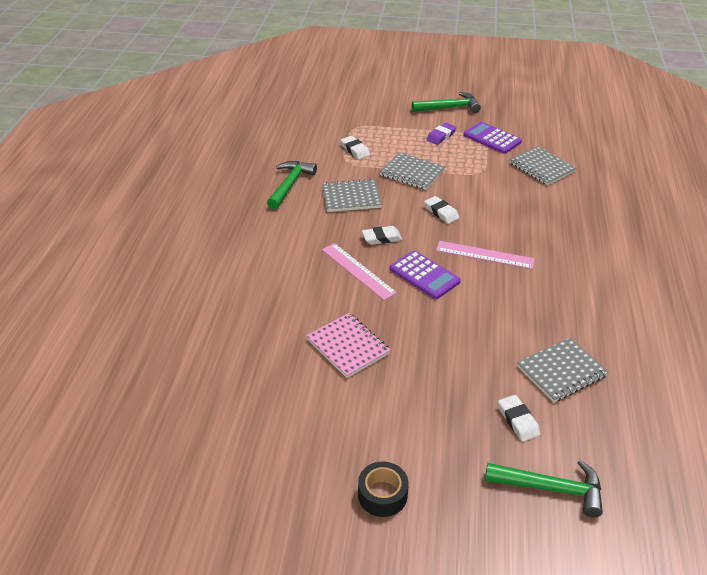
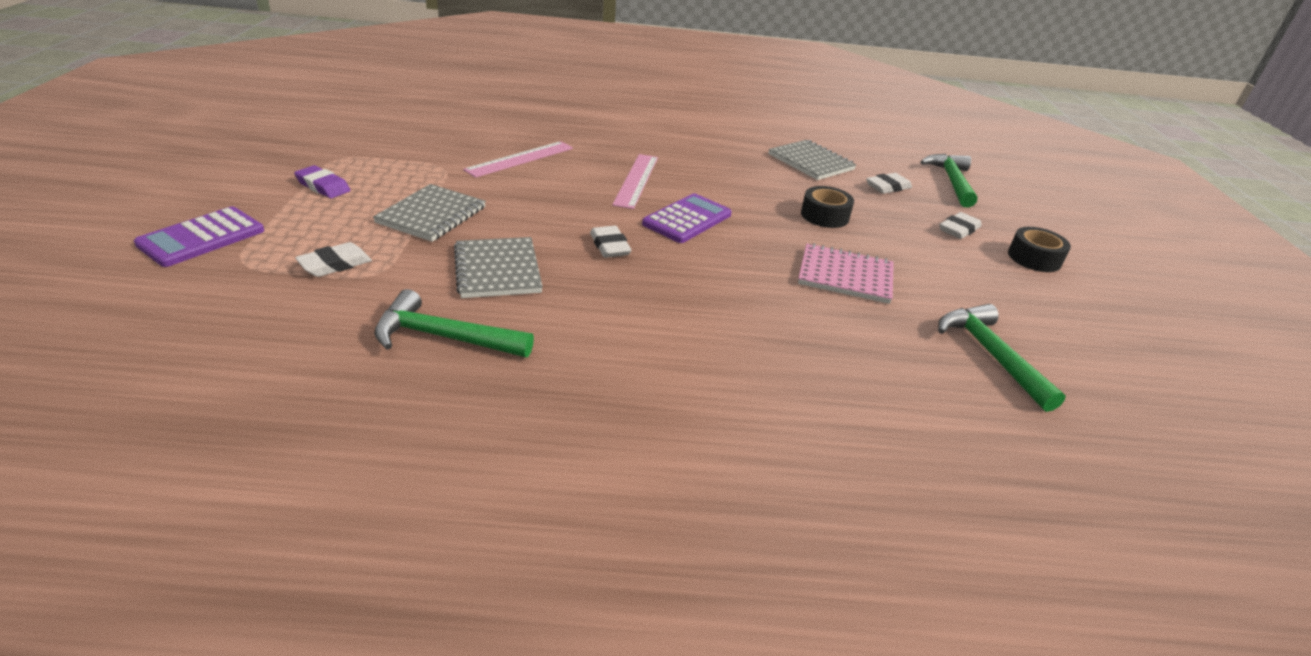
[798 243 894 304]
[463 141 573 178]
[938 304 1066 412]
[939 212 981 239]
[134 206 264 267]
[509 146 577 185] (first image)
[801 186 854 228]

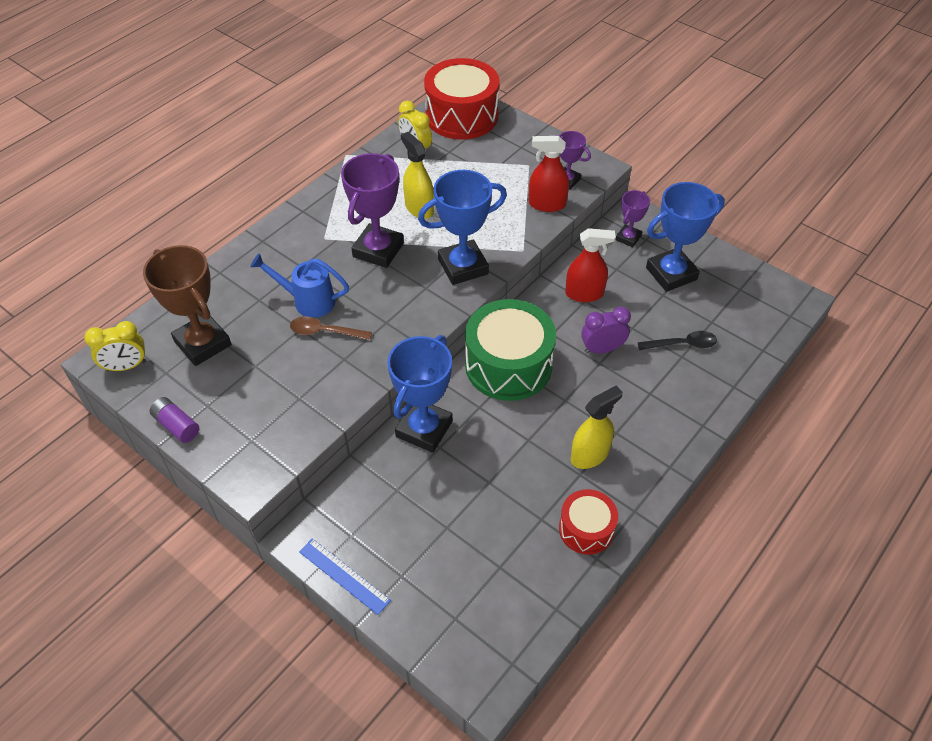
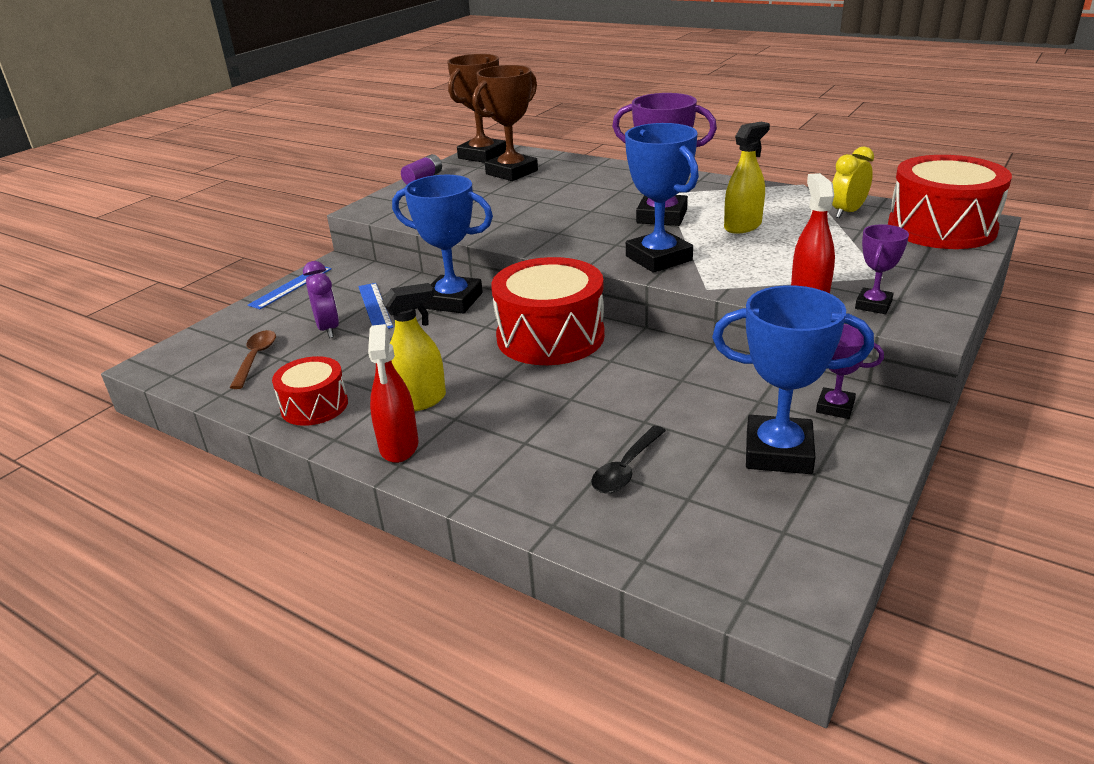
[447 54 506 163]
[250 253 349 318] (first image)
[230 330 276 389]
[491 257 605 365]
[368 324 418 463]
[382 283 446 412]
[303 261 339 338]
[591 426 666 493]
[712 285 874 474]
[358 283 393 329]

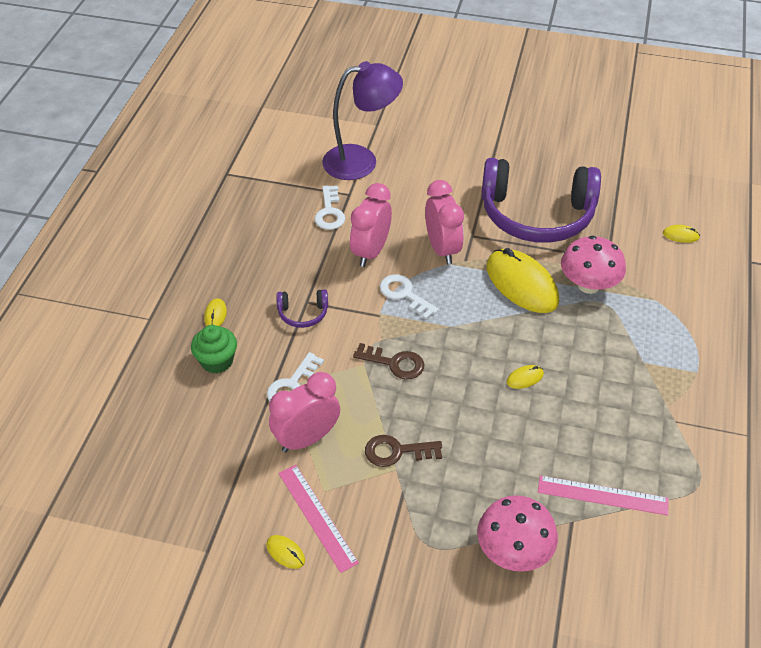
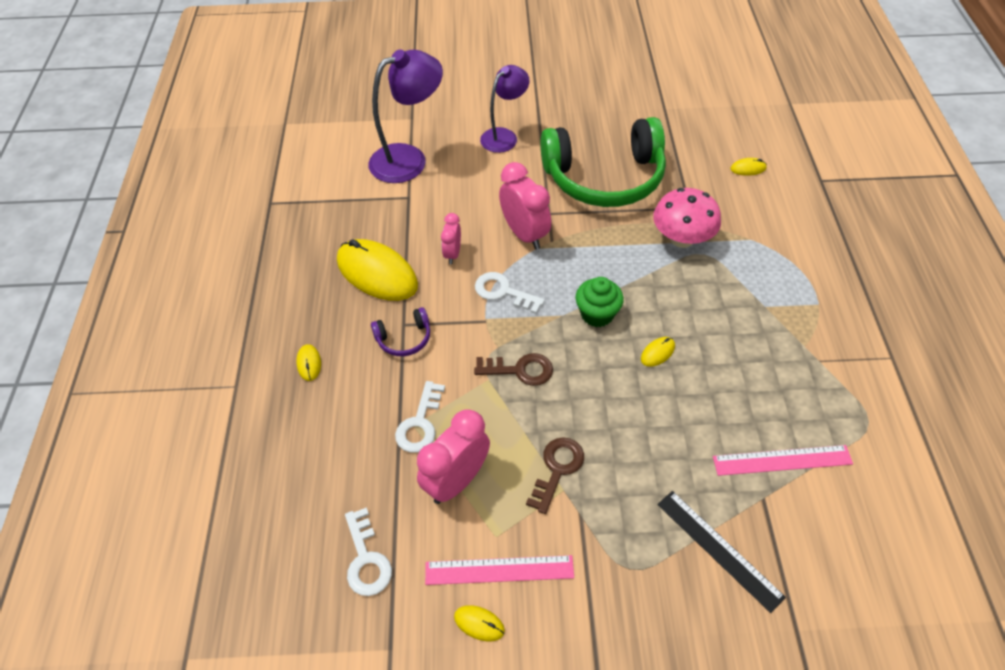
[575 277 624 327]
[425 555 574 585]
[345 507 392 596]
[441 213 461 264]
[526 437 584 514]
[657 491 786 613]
[541 117 666 207]
[337 239 418 301]
[480 65 530 153]

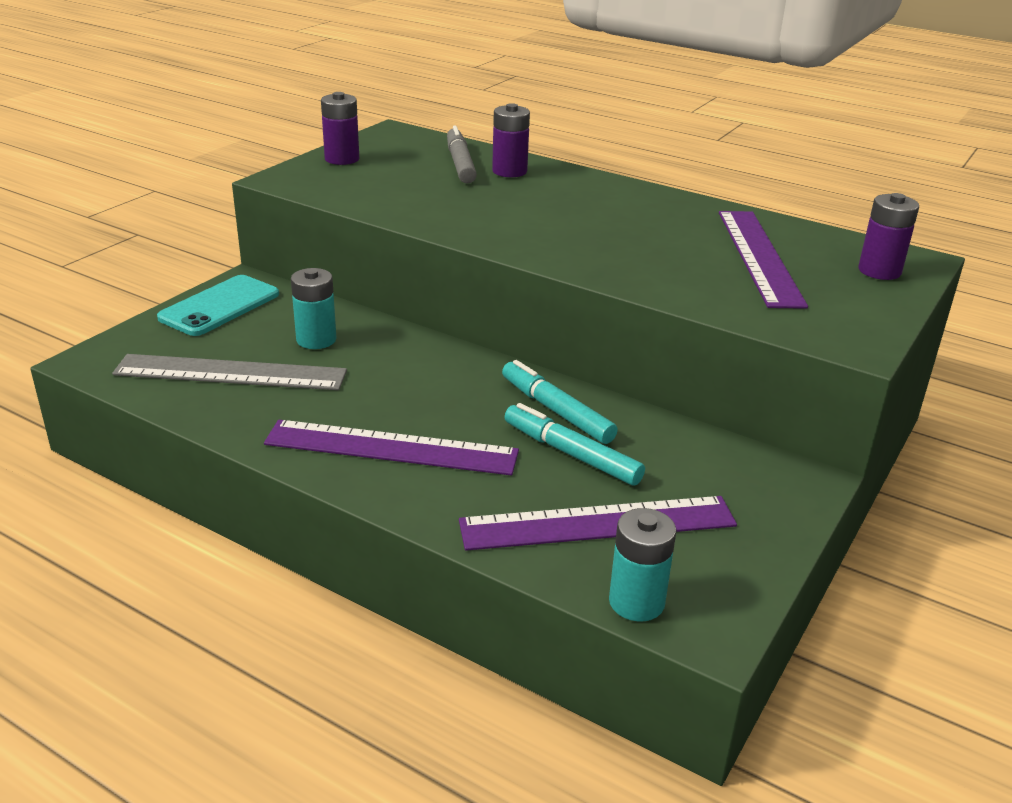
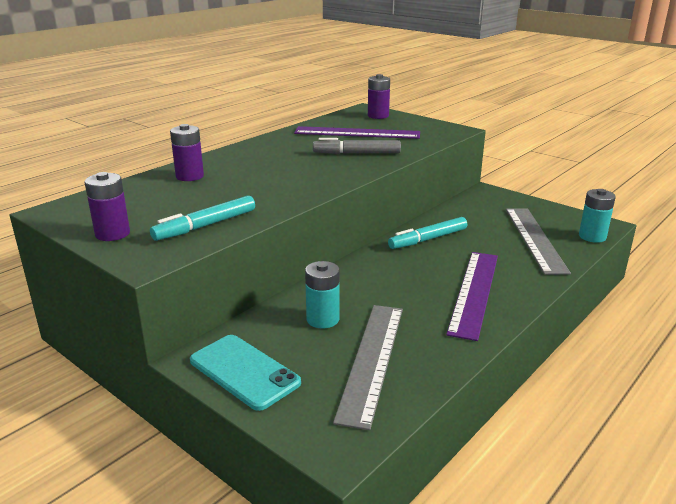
[313 138 401 154]
[506 208 571 275]
[150 195 255 241]

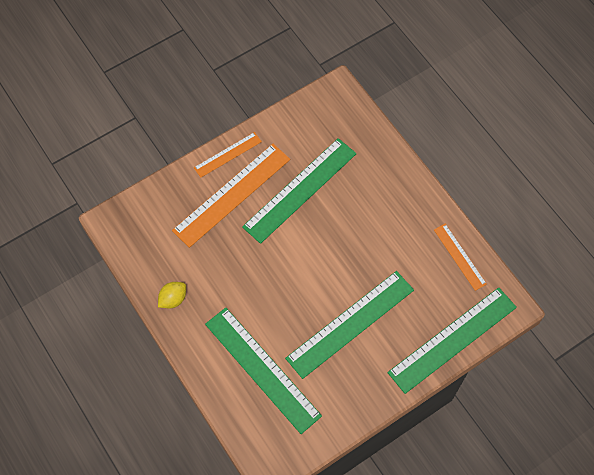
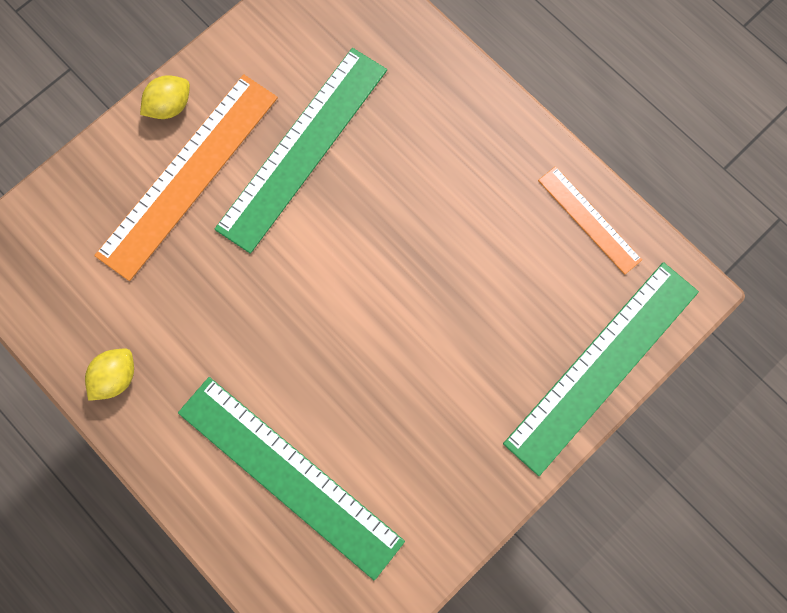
[140 75 190 119]
[285 271 414 379] (first image)

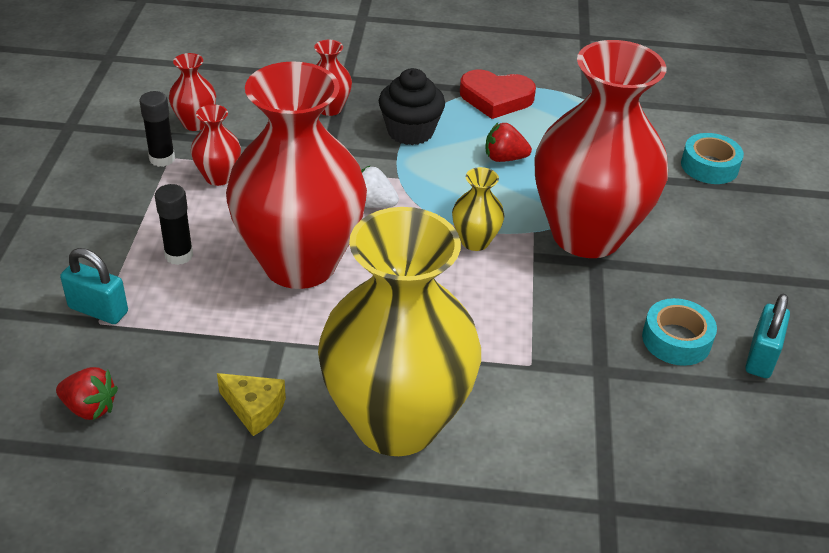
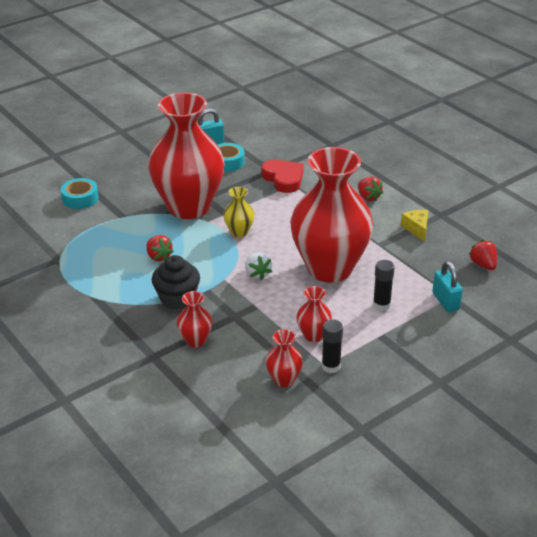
[358 177 383 202]
[261 159 303 193]

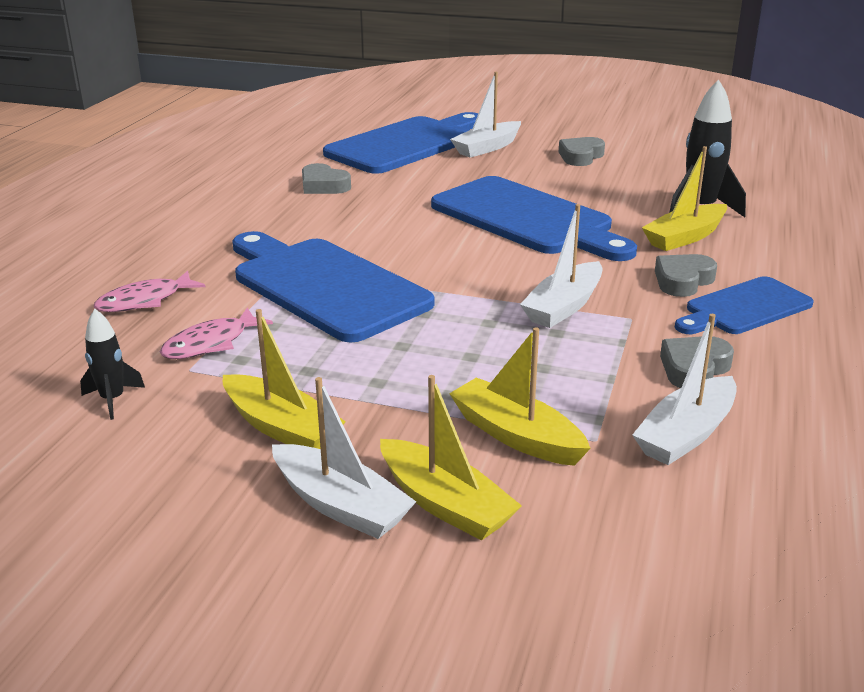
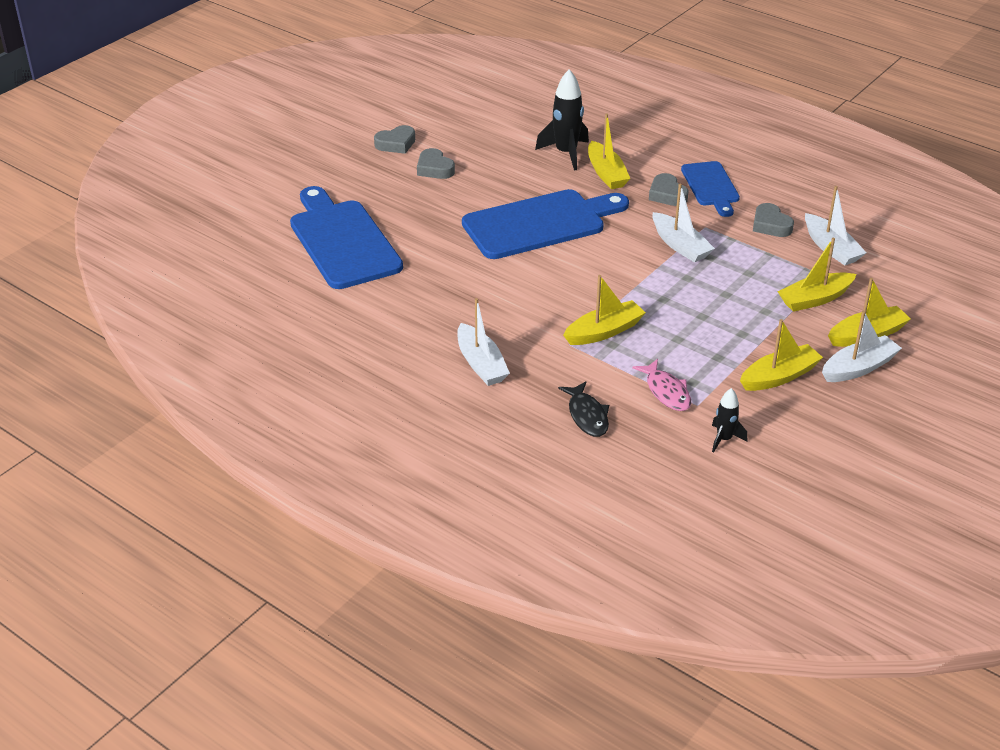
[558 381 609 437]
[563 275 646 345]
[374 125 415 154]
[457 298 510 386]

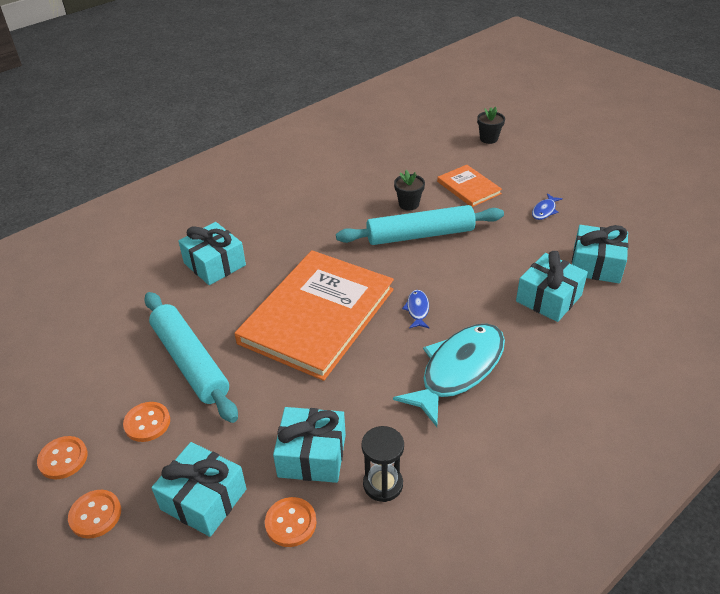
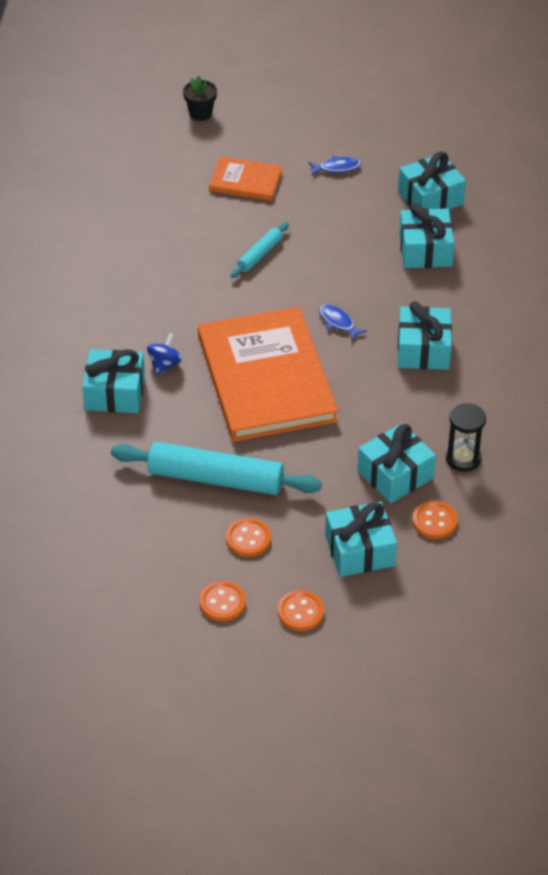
[230 222 289 278]
[397 301 452 370]
[394 170 425 210] (first image)
[309 156 361 175]
[147 333 182 375]

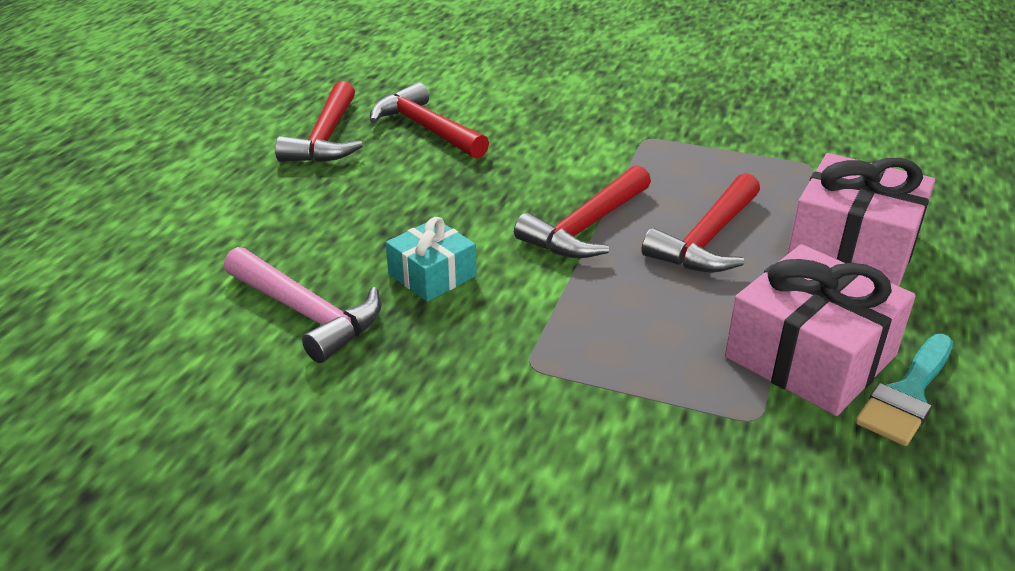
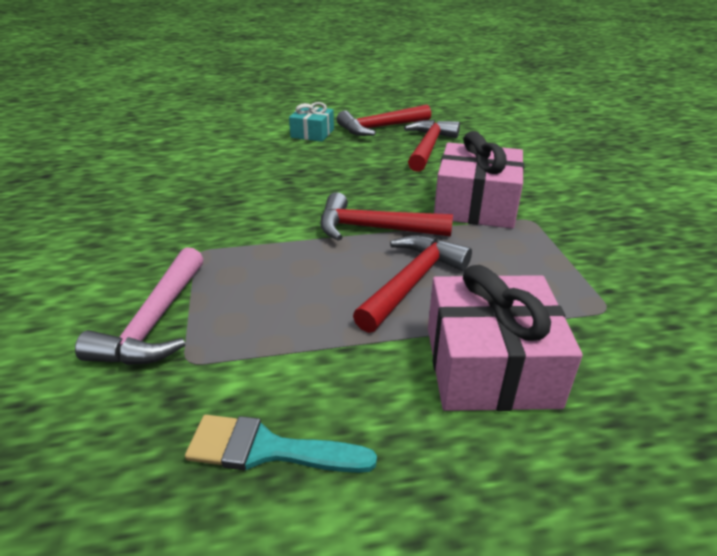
[75 247 203 365]
[289 102 334 142]
[353 235 472 333]
[434 131 524 229]

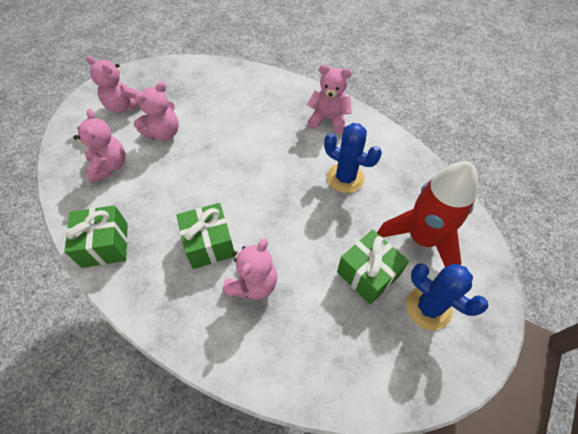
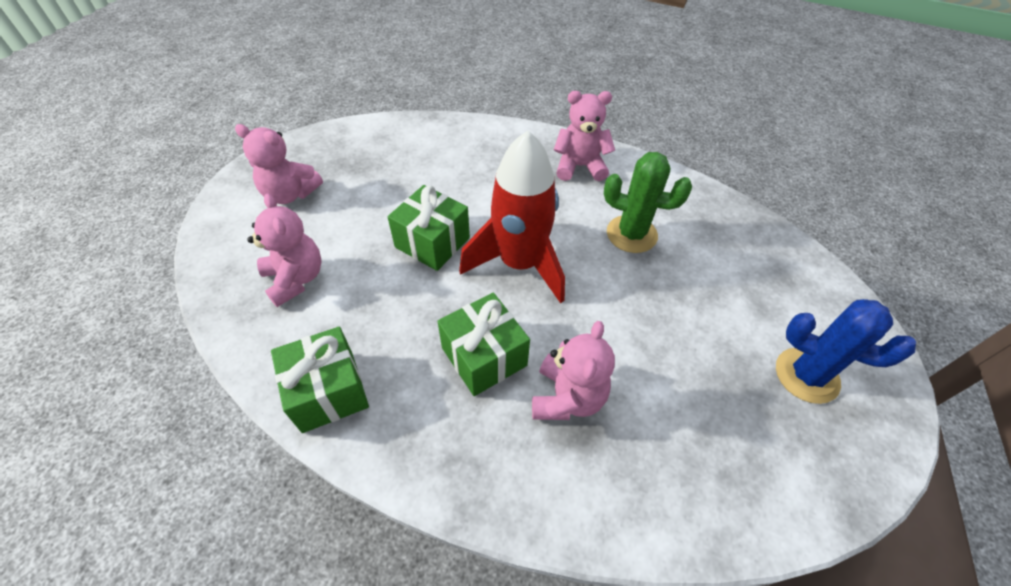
[134 82 179 140] (first image)
[604 152 692 253]
[388 185 470 271]
[459 131 565 303]

